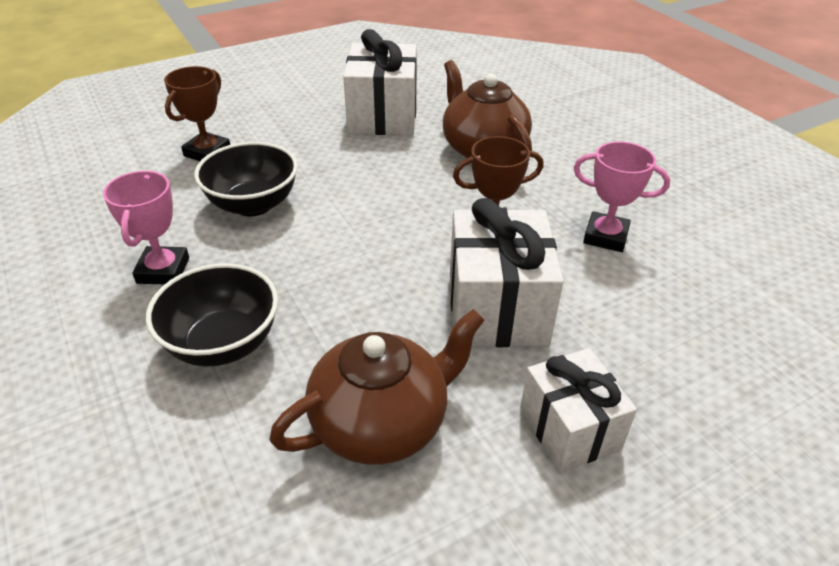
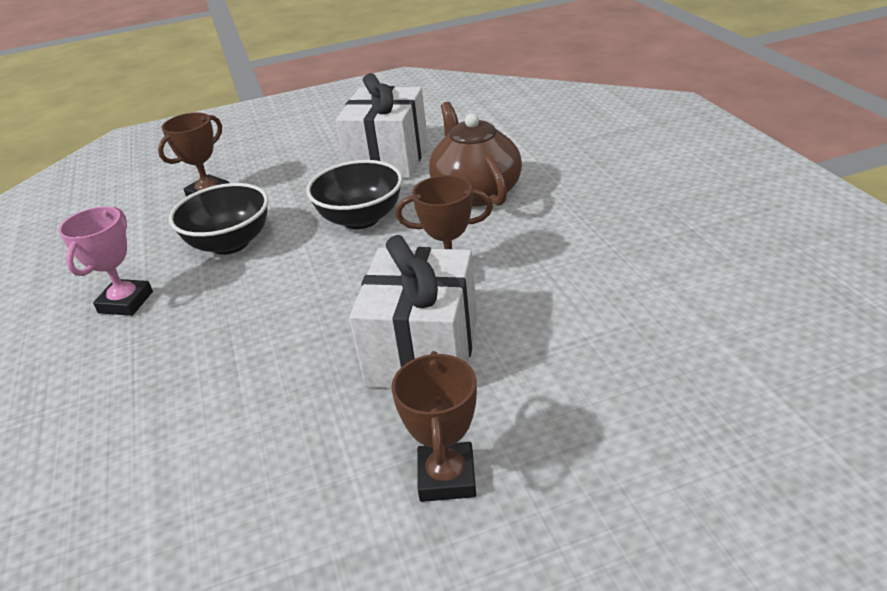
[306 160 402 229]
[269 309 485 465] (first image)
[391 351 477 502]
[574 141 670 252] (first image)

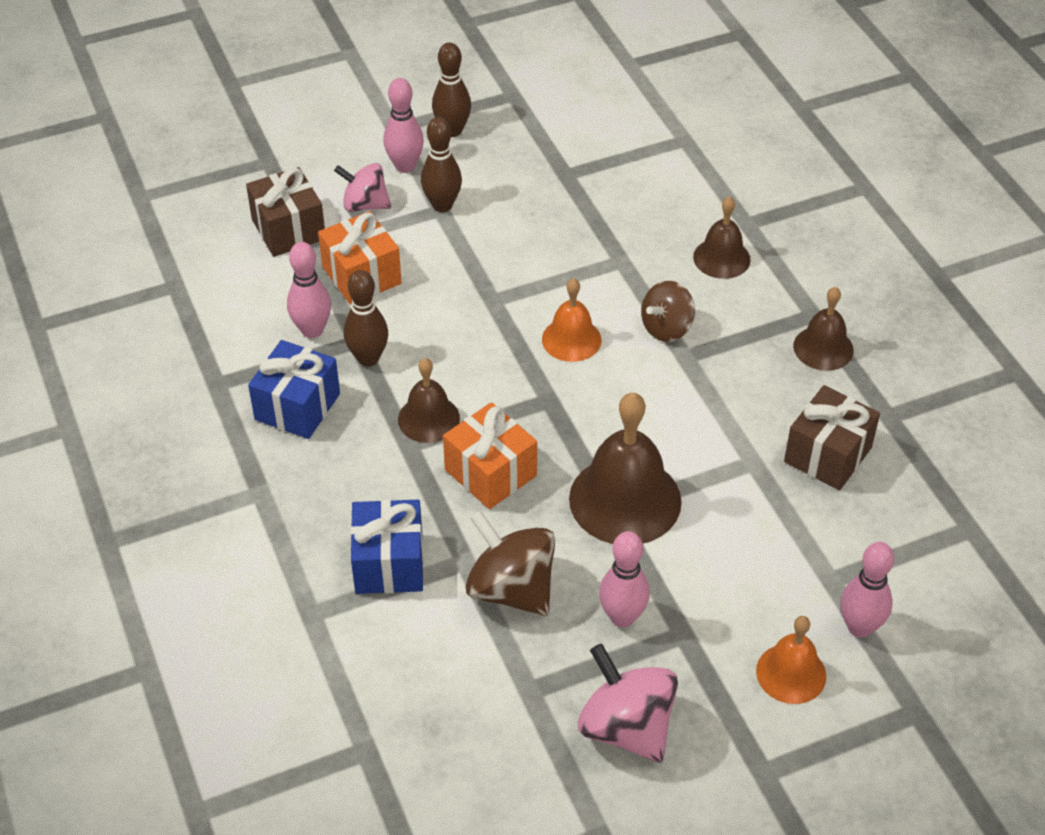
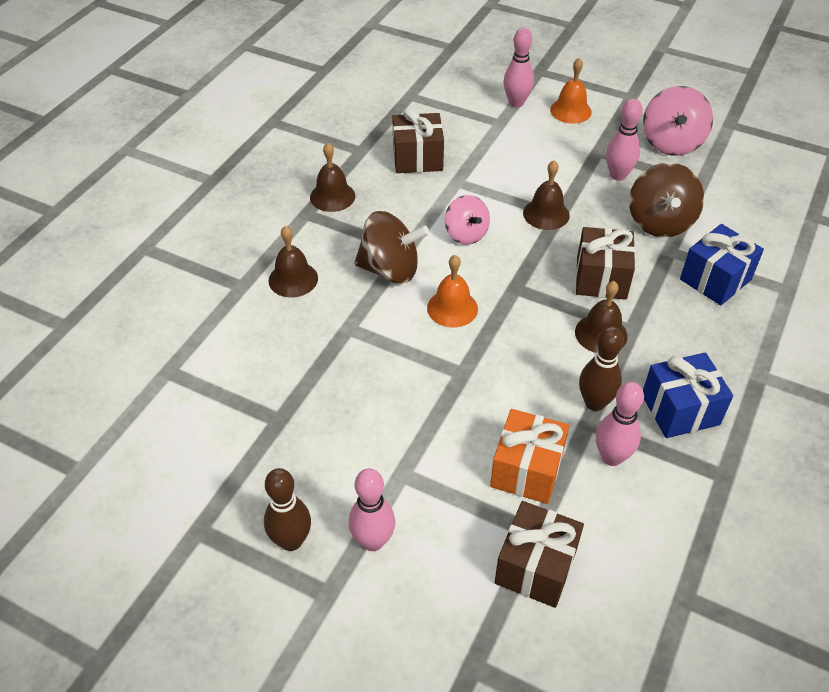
[445 195 490 244]
[421 117 462 212] (first image)
[576 227 635 300]
[523 160 570 230]
[354 211 430 284]

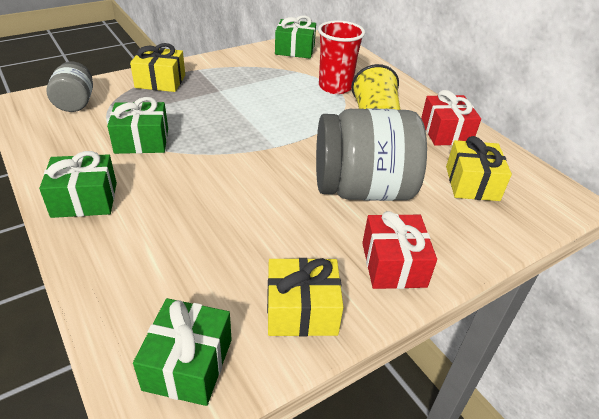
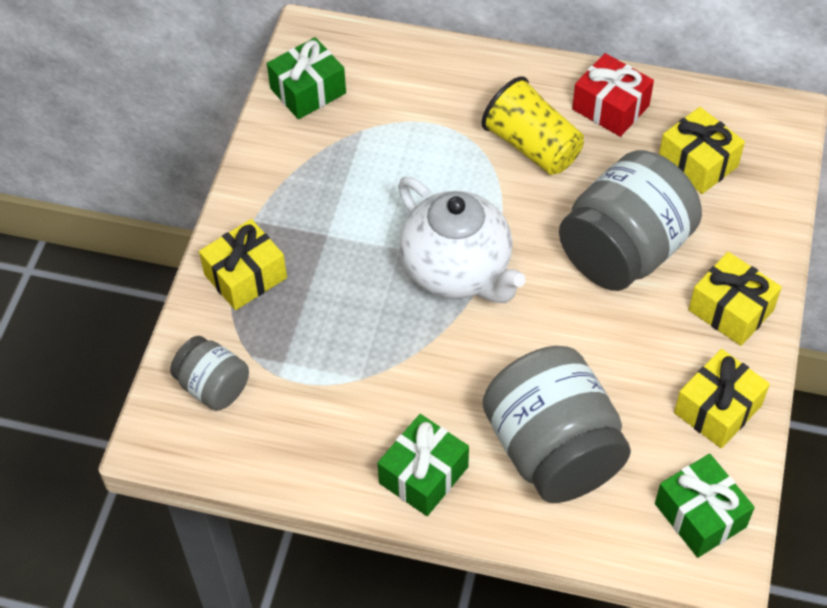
[107 97 168 154] (first image)
[318 20 365 94] (first image)
[689 252 782 346]
[398 177 526 303]
[483 346 631 503]

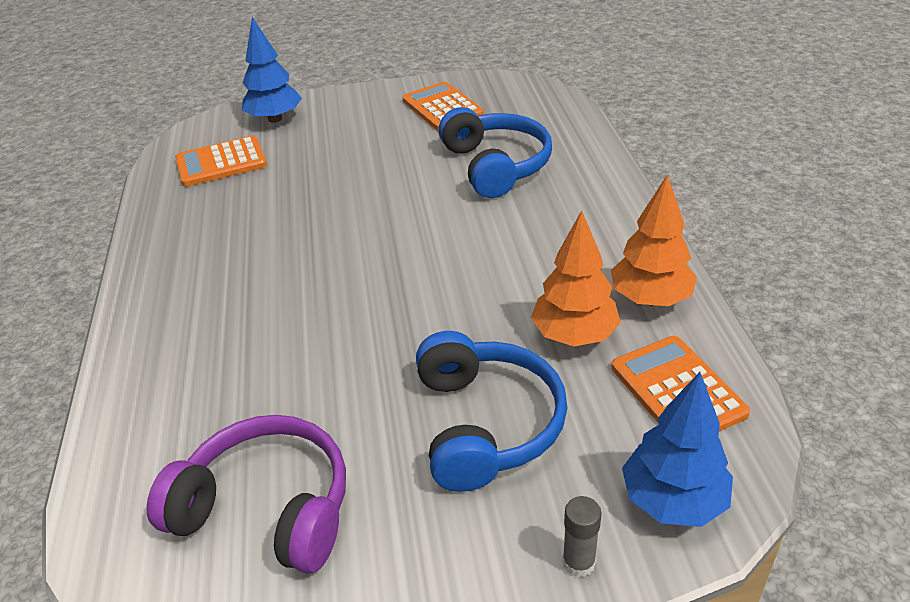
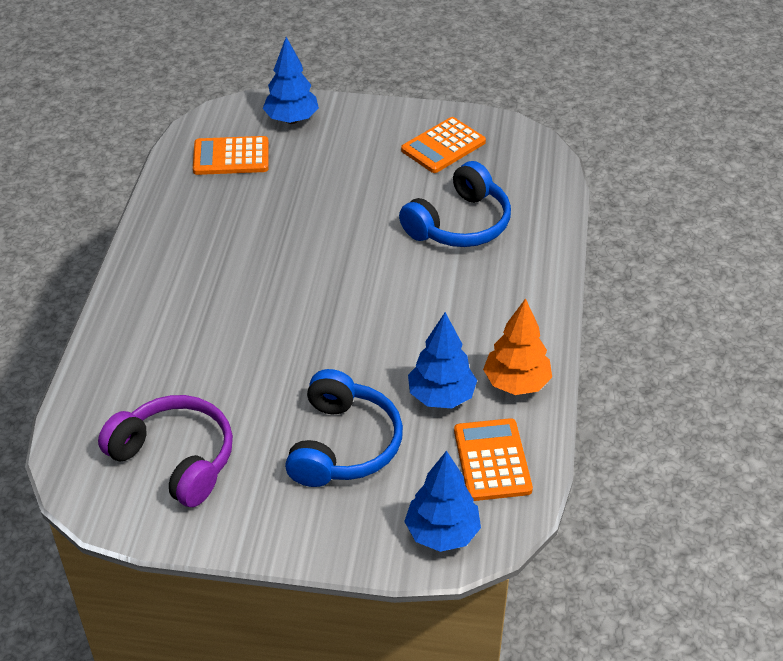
[401 117 486 173]
[399 161 511 247]
[408 312 477 408]
[562 496 601 577] (first image)

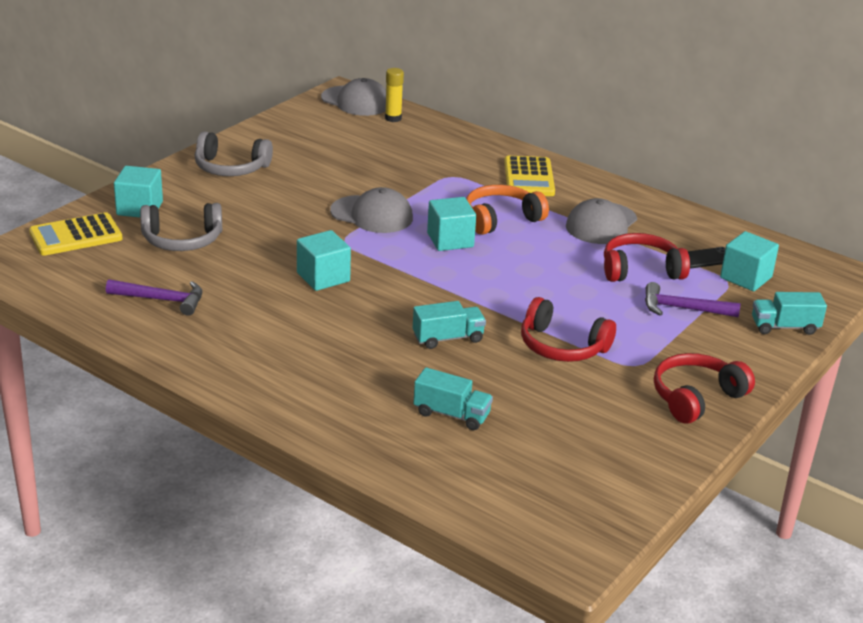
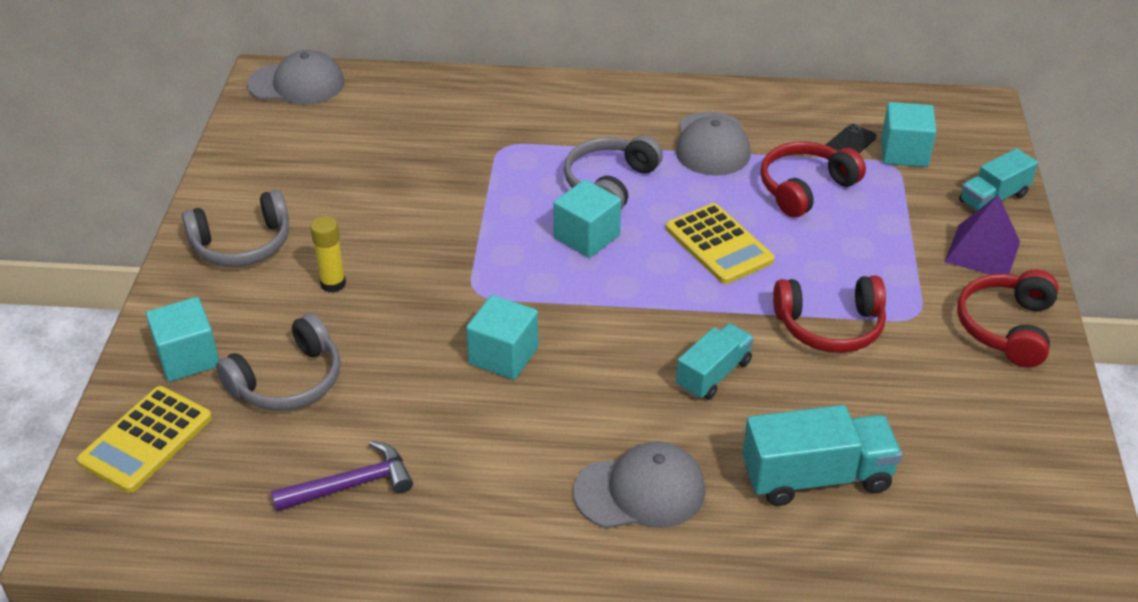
[573 441 706 528]
[310 216 346 293]
[742 405 902 506]
[564 135 663 210]
[666 203 774 284]
[645 282 740 317] (first image)
[945 195 1020 275]

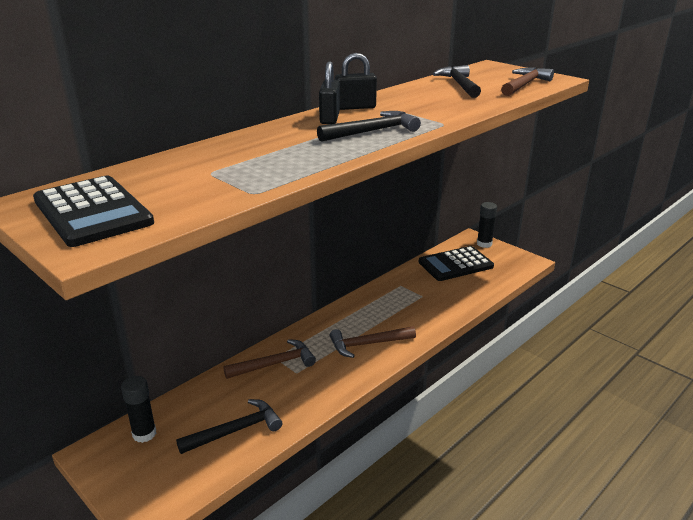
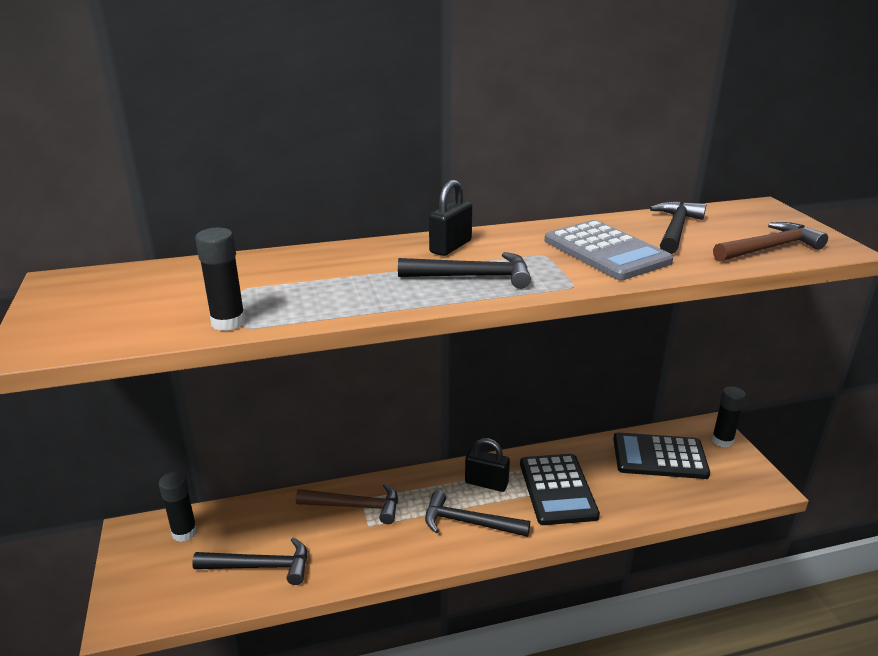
[520 454 600 525]
[425 491 530 537]
[465 438 510 492]
[195 228 246 331]
[545 220 673 280]

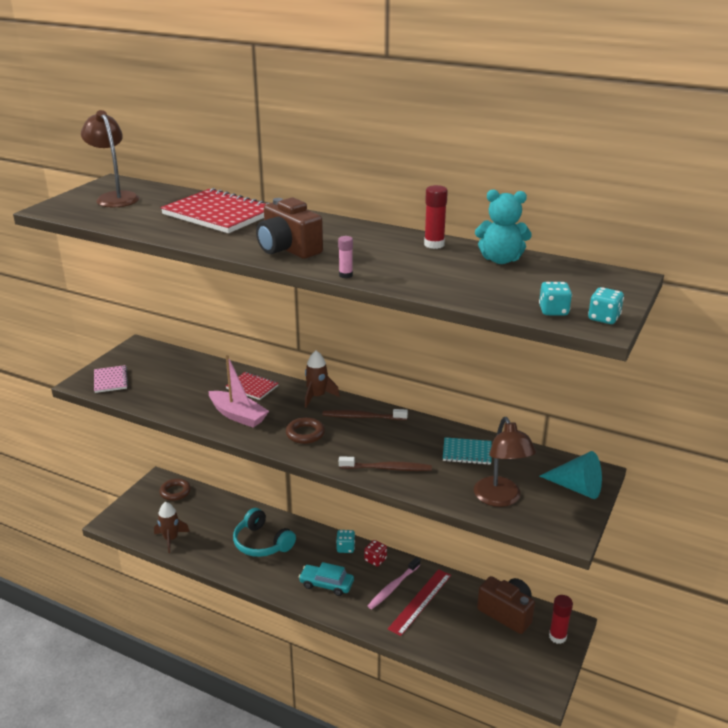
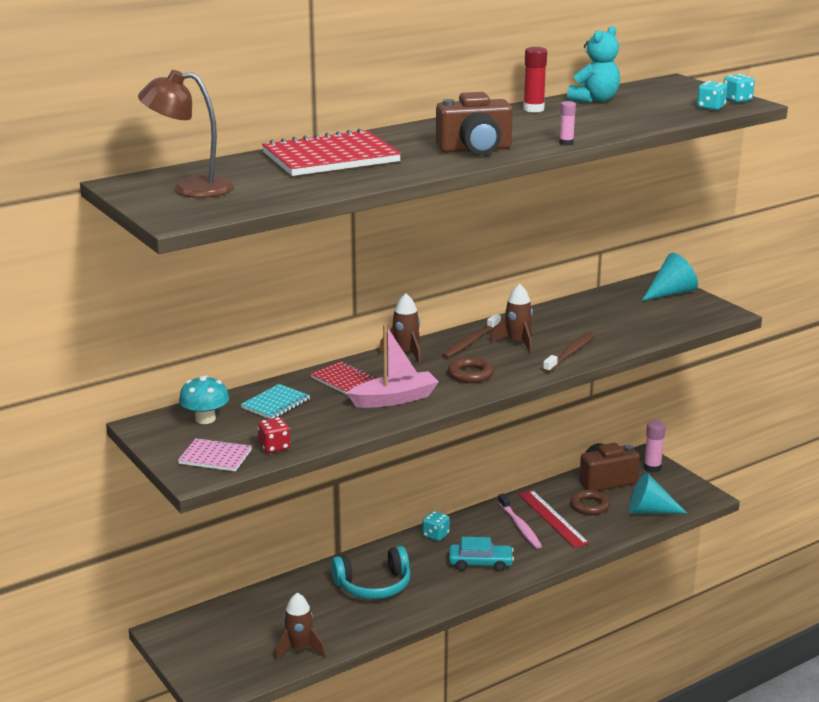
[570 490 610 515]
[310 361 377 395]
[449 537 514 571]
[257 417 290 453]
[240 384 310 419]
[474 417 536 507] (first image)
[644 420 666 473]
[179 375 229 424]
[491 284 533 353]
[629 472 687 513]

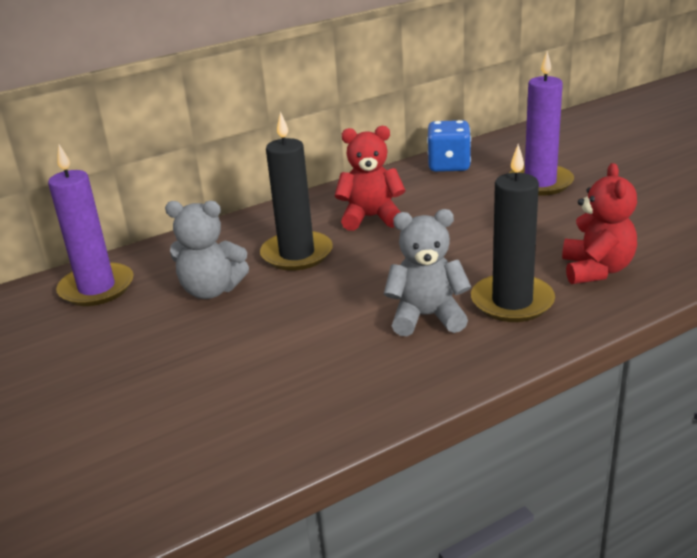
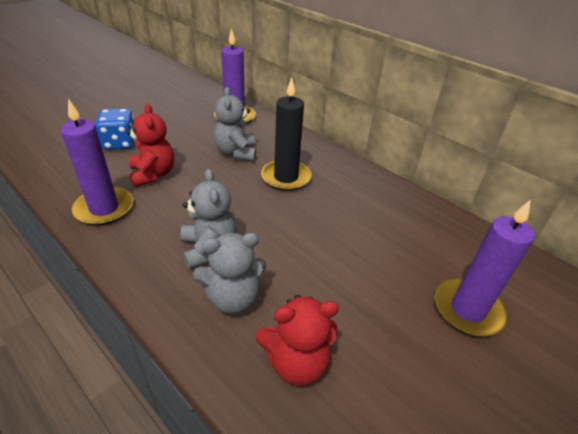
[127 104 174 187]
[95 108 135 150]
[193 233 267 314]
[61 99 133 225]

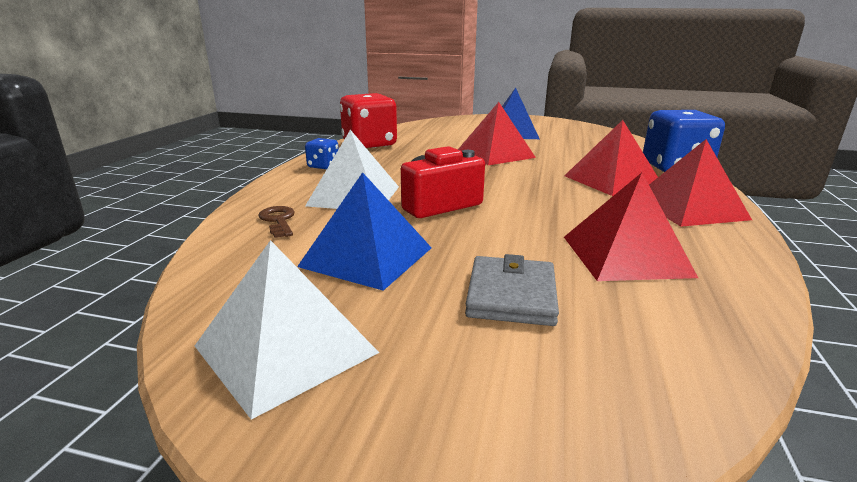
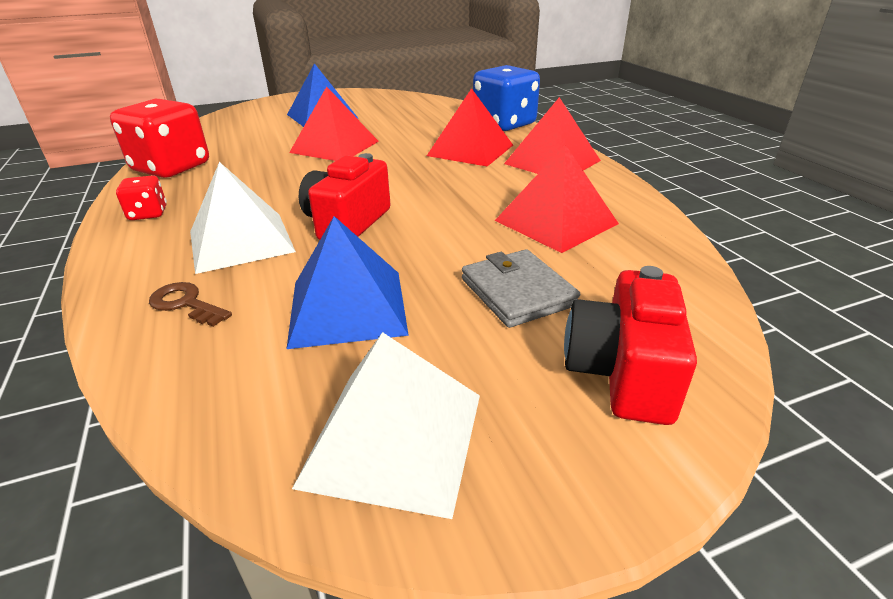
[116 176 167 220]
[564 266 697 425]

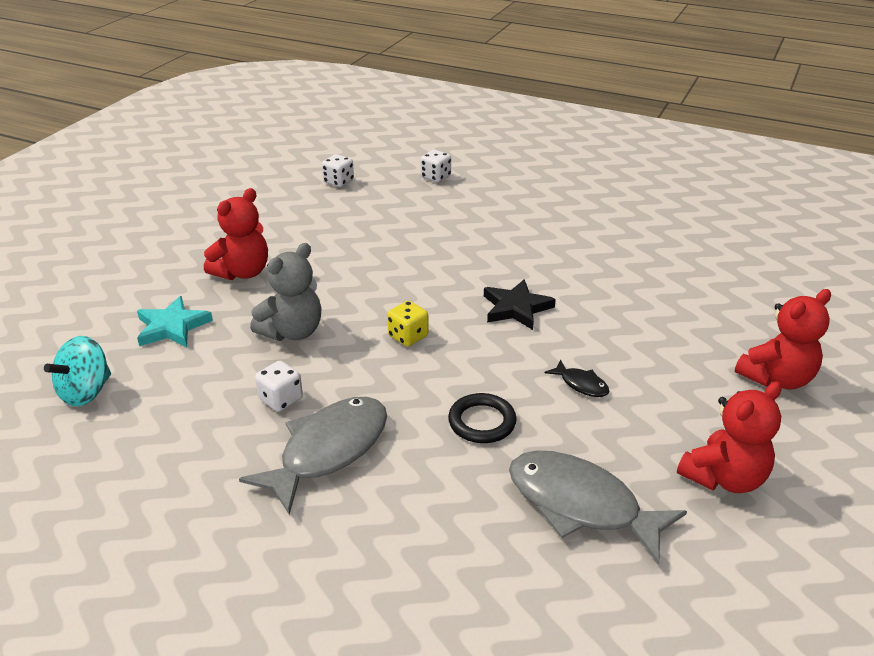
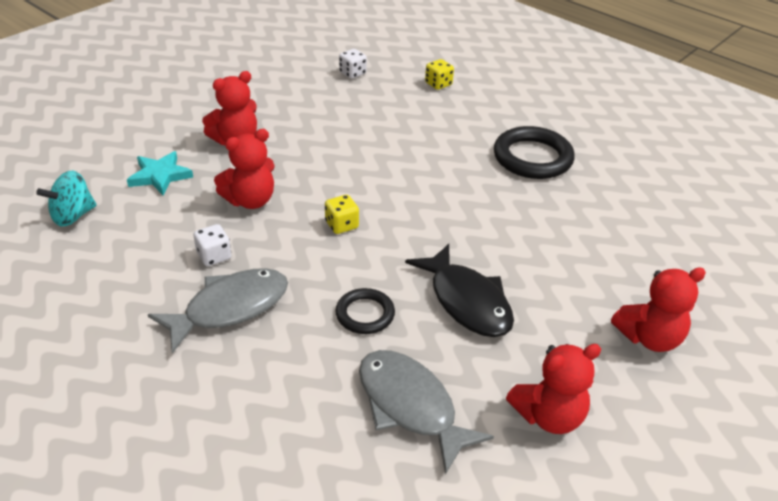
[214 129 275 209]
[425 59 454 90]
[484 279 556 330] (first image)
[405 244 514 337]
[494 126 575 179]

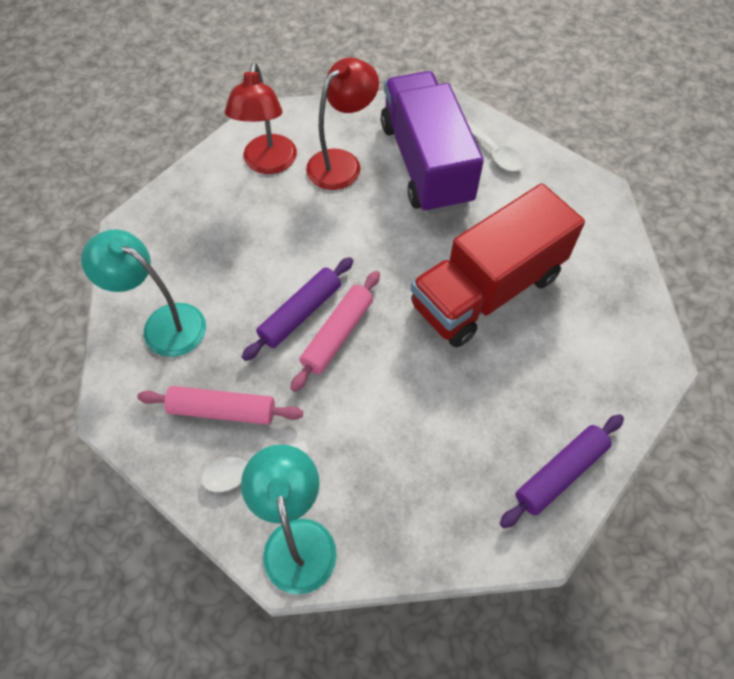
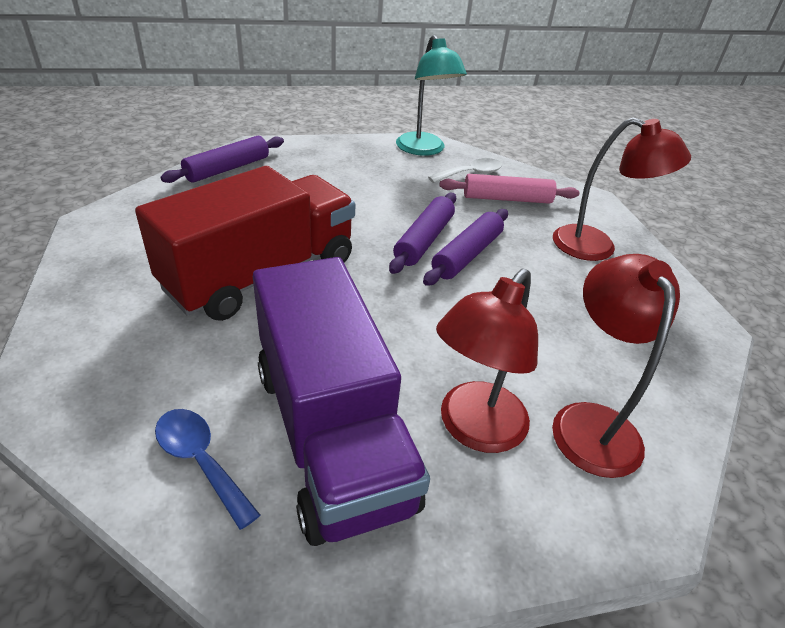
[553 118 691 261]
[389 193 456 274]
[155 409 260 530]

